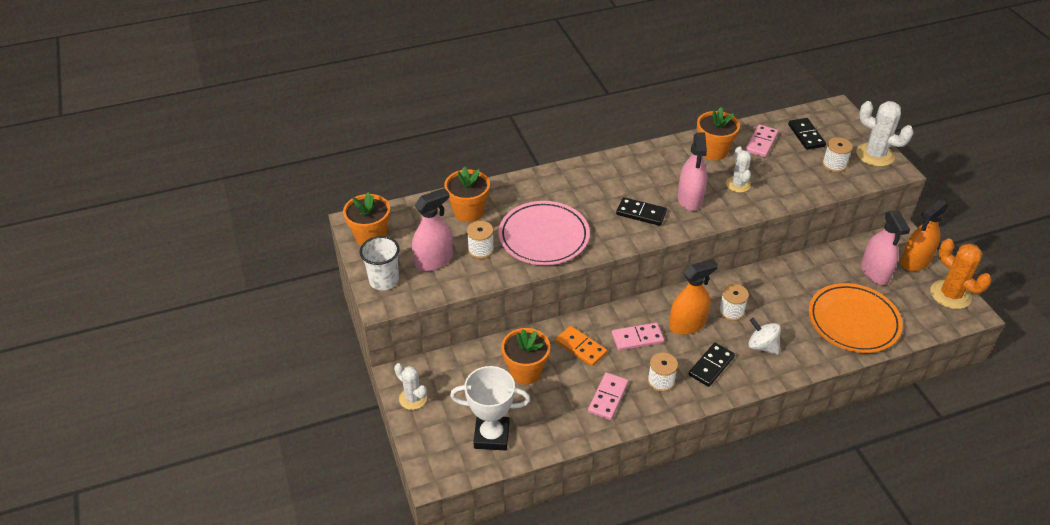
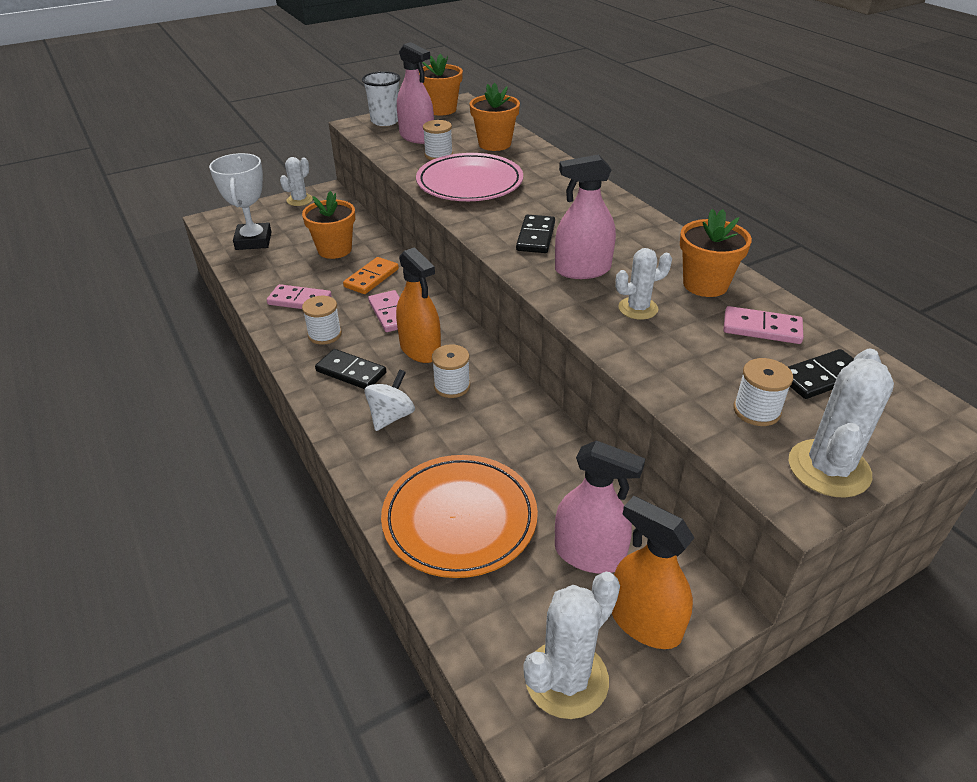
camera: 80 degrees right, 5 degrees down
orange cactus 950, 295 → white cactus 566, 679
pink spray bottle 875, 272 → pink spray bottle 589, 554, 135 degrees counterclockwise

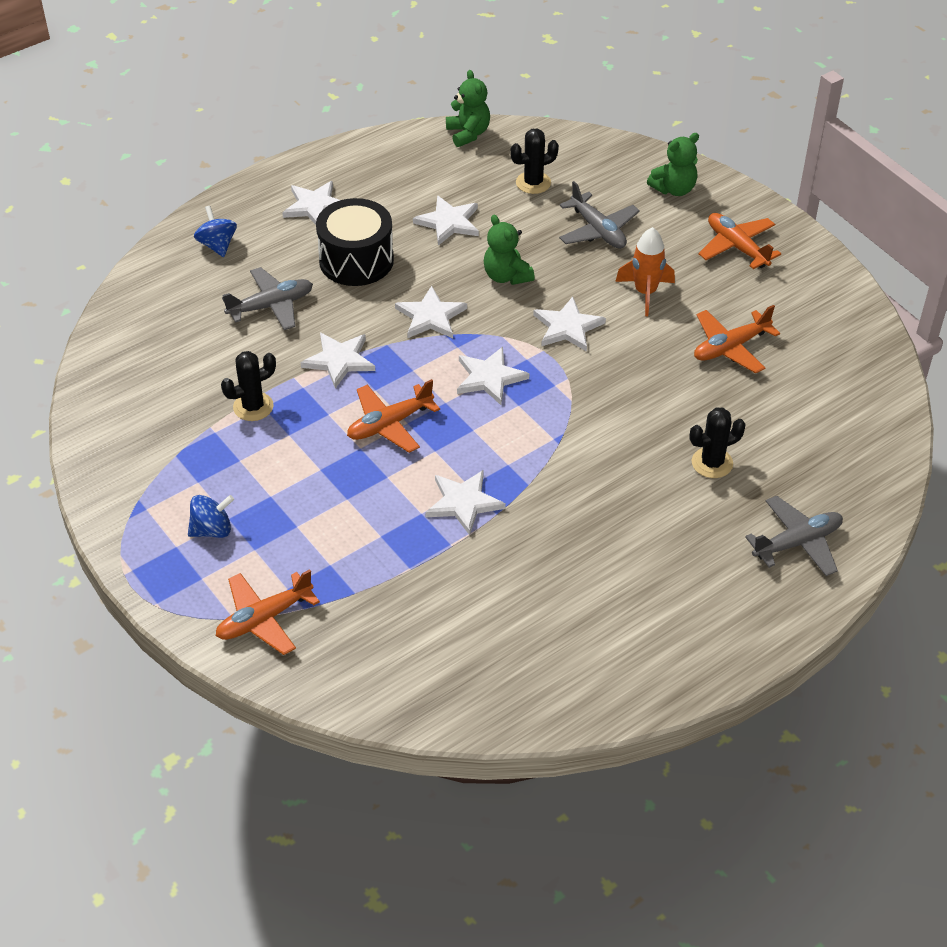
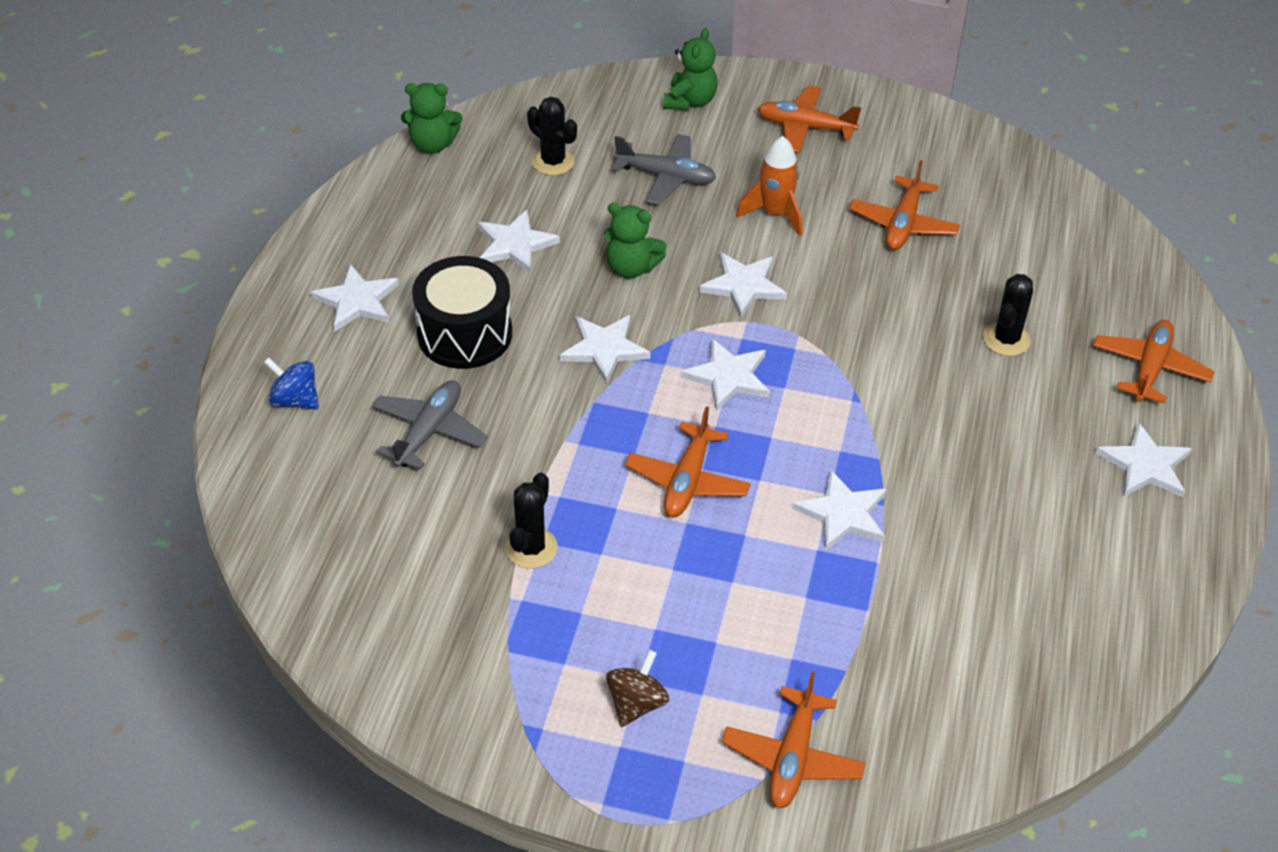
camera: 40 degrees left, 0 degrees up
white star 339, 360 → white star 1145, 465, move
blue spinning top 212, 530 → brown spinning top 636, 703
grey plane 797, 543 → orange plane 1150, 368
green teddy bear 468, 134 → green teddy bear 433, 145, 150 degrees clockwise
black cactus 533, 183 → black cactus 553, 162, 75 degrees counterclockwise

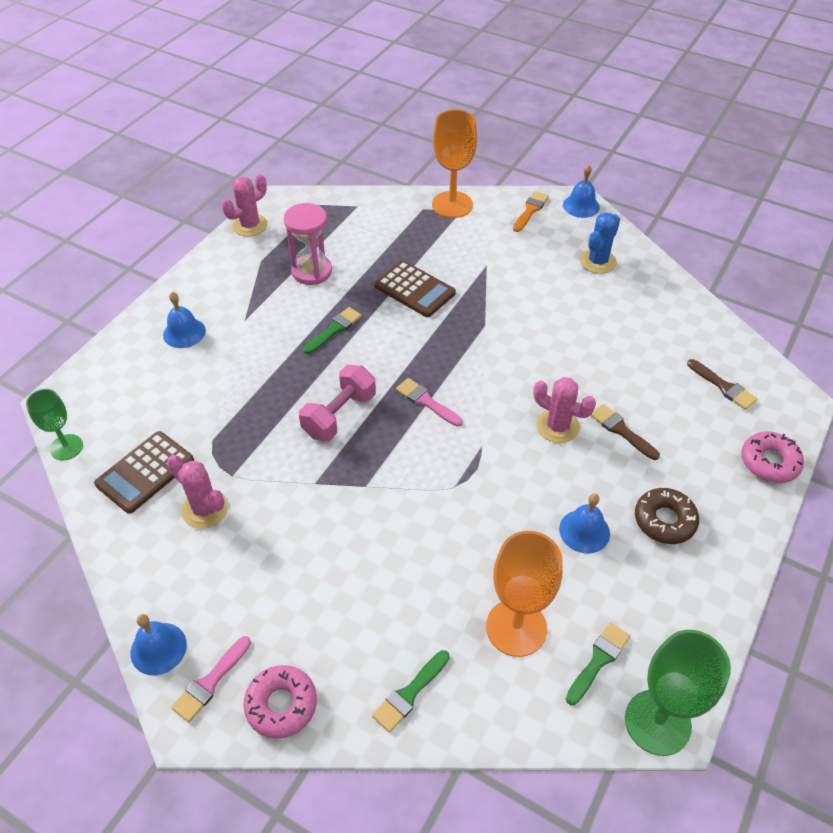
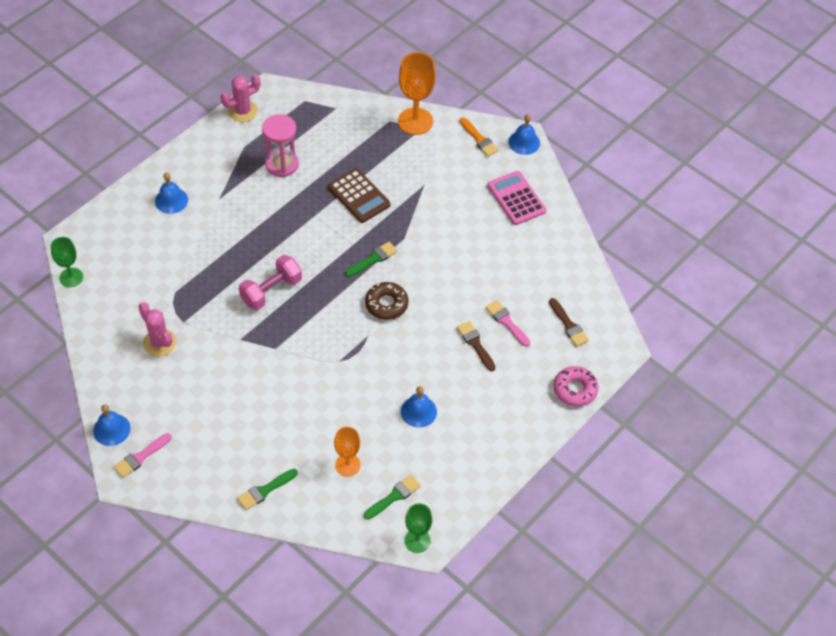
camera: 10 degrees right, 5 degrees up
brown calculator 145, 472 → -
pink donut 281, 704 → -
pink cactus 557, 426 → -
green brush 334, 329 → green brush 373, 259, move
pink brush 426, 402 → pink brush 506, 322, move
brown donut 664, 520 → brown donut 386, 304, move
blue cactus 598, 261 → pink calculator 516, 198
orange brush 530, 210 → orange brush 479, 139, 105 degrees clockwise
orange goblet 516, 627 → orange goblet 347, 465, x0.61
green goblet 657, 722 → green goblet 417, 540, x0.61

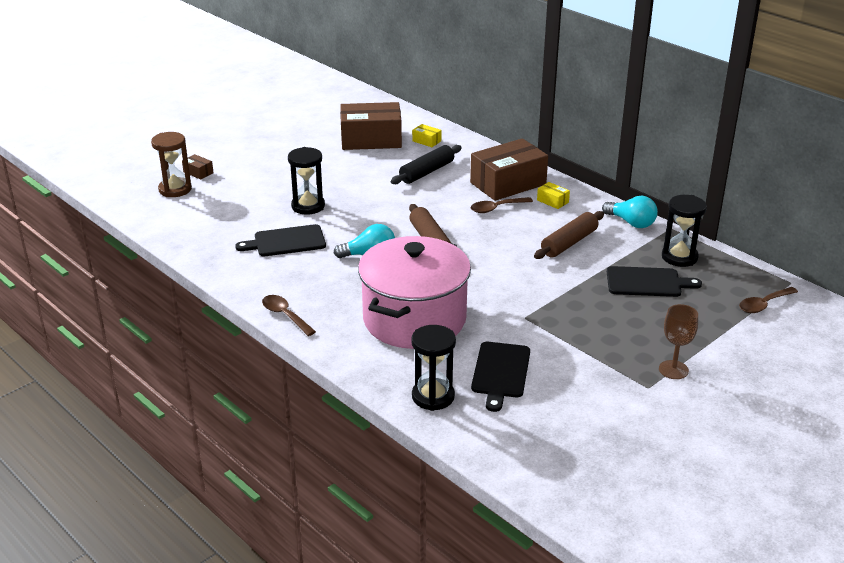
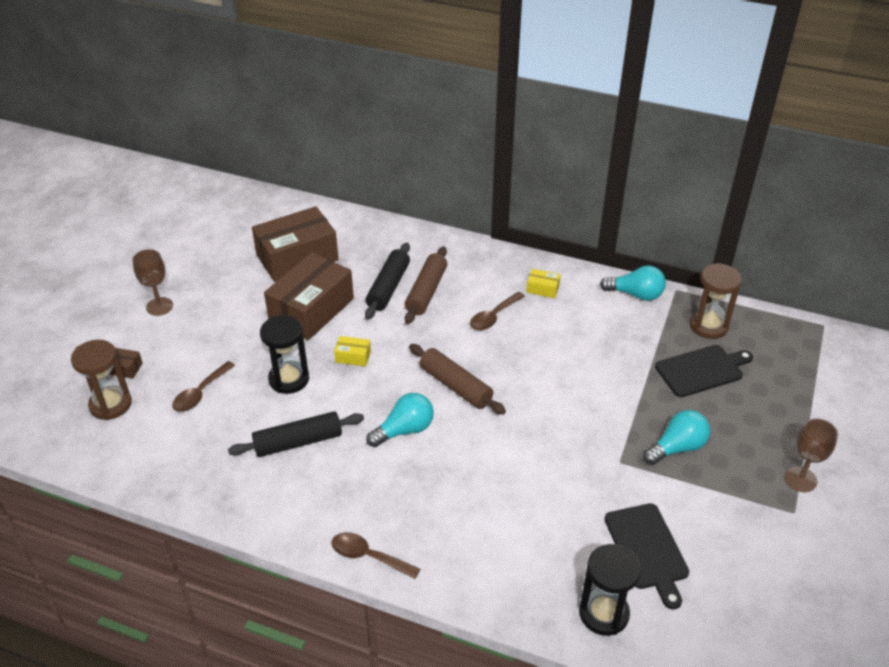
camera: 25 degrees left, 10 degrees up
pink pot 414, 319 → -
- → brown goblet 159, 306
- → turquoise light bulb 677, 447
yellow box 426, 141 → yellow box 353, 357, move
brown box 508, 183 → brown box 311, 310, move
brown rolling pin 569, 243 → brown rolling pin 426, 291, move
brown spoon 763, 305 → brown spoon 200, 393, move
black cutting board 286, 242 → black rolling pin 298, 442
black hourglass 679, 257 → brown hourglass 708, 326

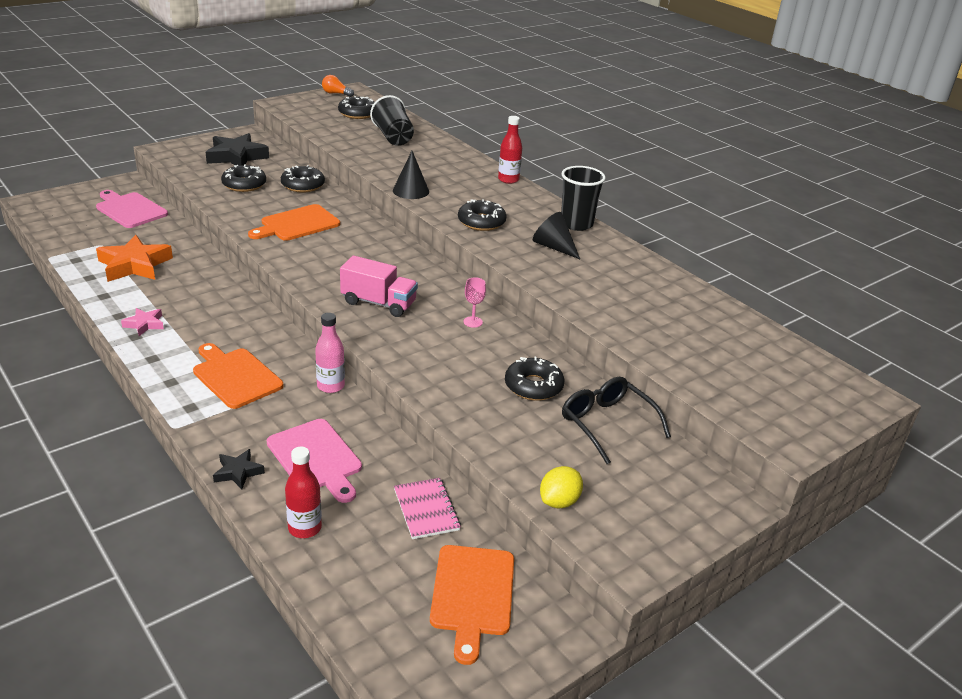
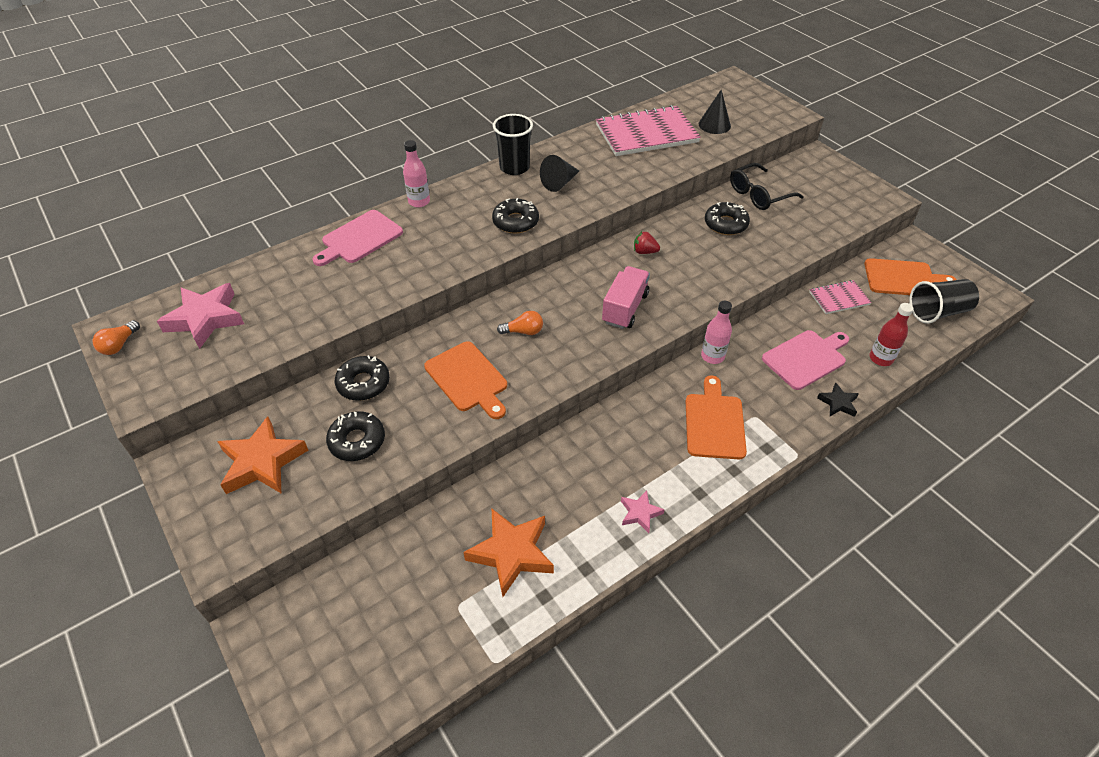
camera: 85 degrees left, 15 degrees up
yellow lemon 559, 501 → -
- → orange light bulb 523, 331
- → pink notebook 646, 134
pink cutting board 130, 209 → pink cutting board 359, 238, move
black cup 393, 137 → black cup 937, 312, move
black cone 411, 191 → black cone 714, 125, move
black donut 358, 113 → pink star 205, 319
pink goblet 473, 322 → red strawberry 644, 252
black star 236, 156 → orange star 262, 462
red bottle 508, 180 → pink bottle 419, 202
orange cutting board 235, 376 → orange cutting board 714, 422, 135 degrees clockwise

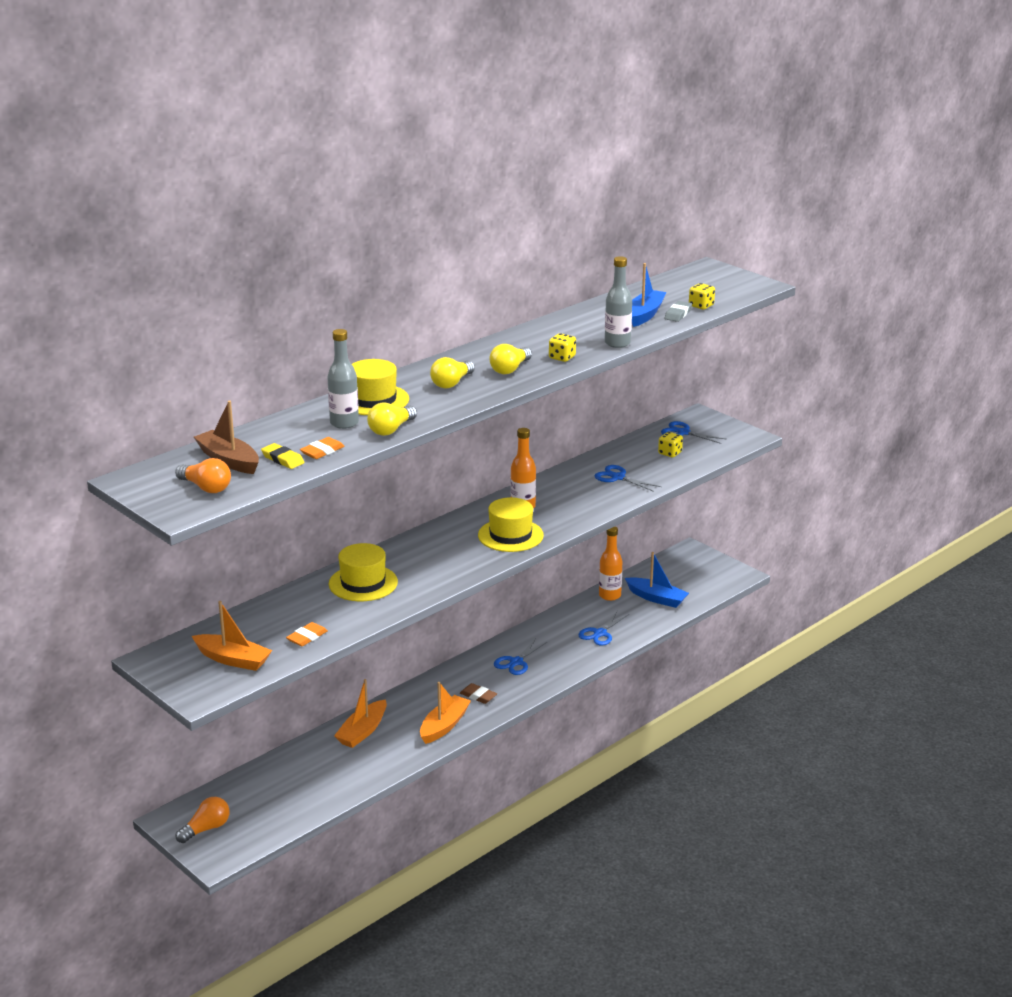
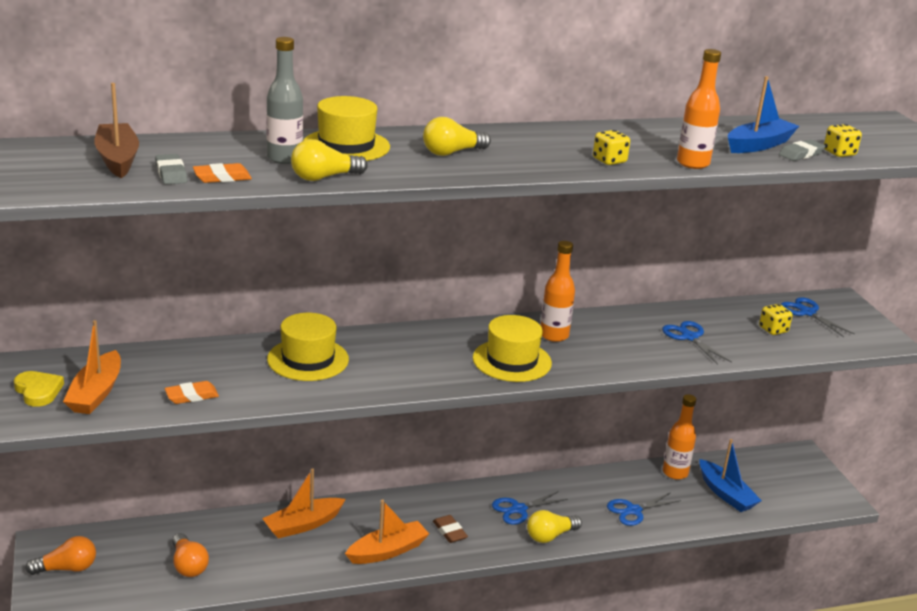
camera: 25 degrees right, 0 degrees up
- → yellow heart 38, 391
orange light bulb 206, 488 → orange light bulb 188, 565, move
yellow light bulb 510, 369 → yellow light bulb 550, 536, move
yellow eraser 282, 459 → grey eraser 171, 173
grey bottle 617, 343 → orange bottle 693, 163
orange boat 233, 659 → orange boat 96, 393, 45 degrees clockwise

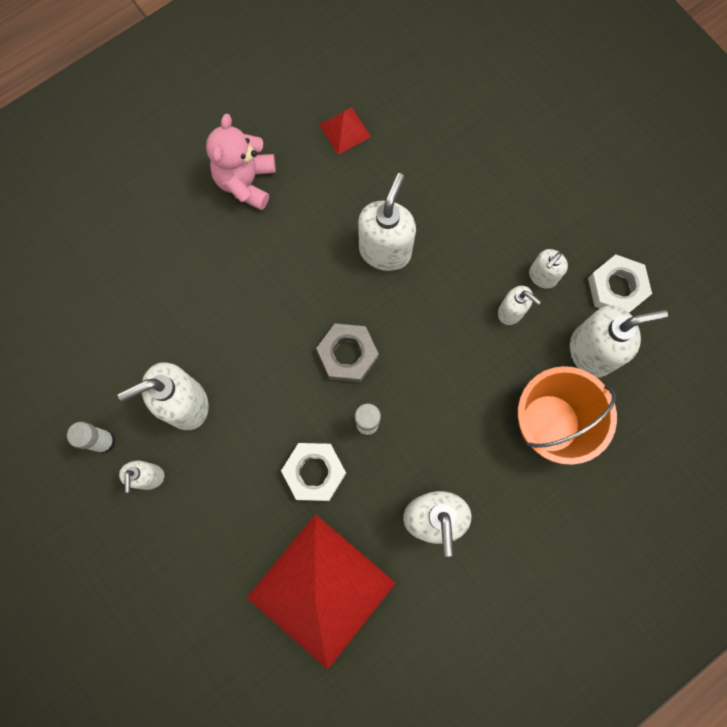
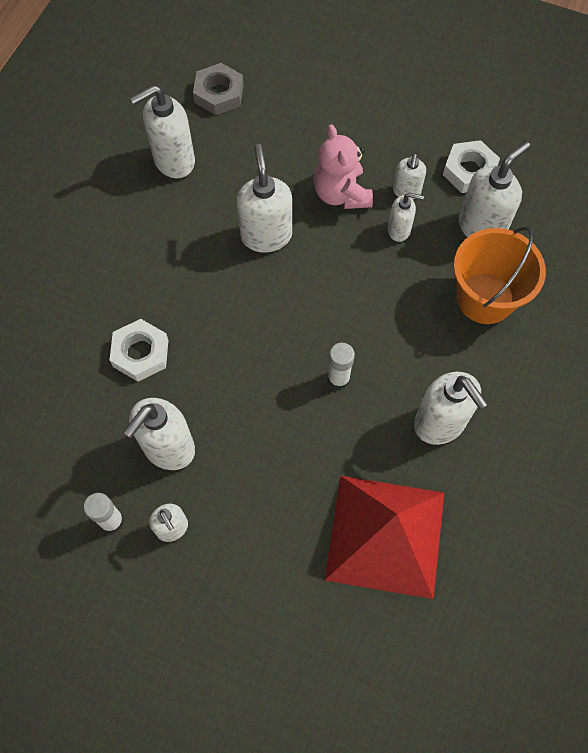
camera: 30 degrees left, 10 degrees down
pink teddy bear 246, 182 → pink teddy bear 341, 194, move
white nut 314, 472 → white nut 140, 353, move
grey nut 347, 355 → grey nut 219, 94, move
red pyramid 344, 130 → white soap dispenser 173, 161

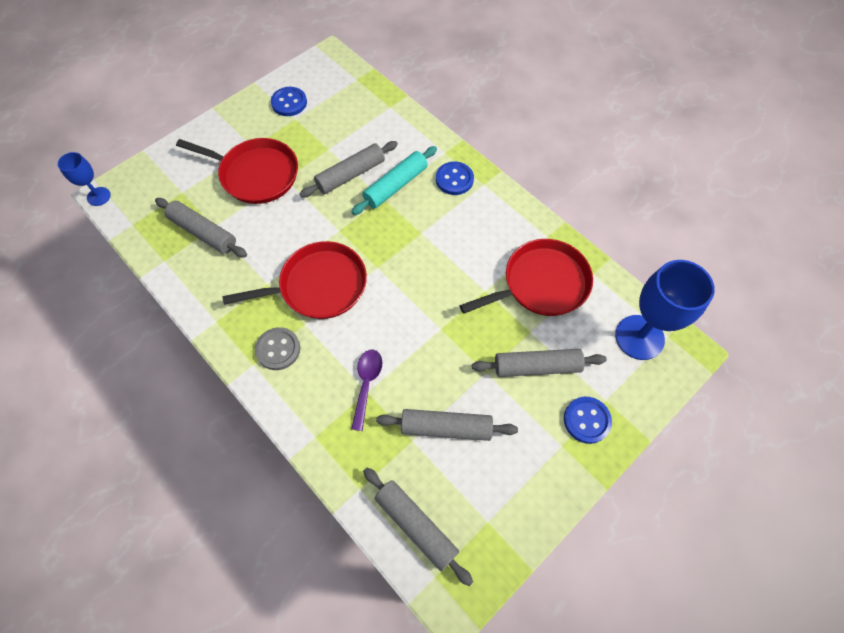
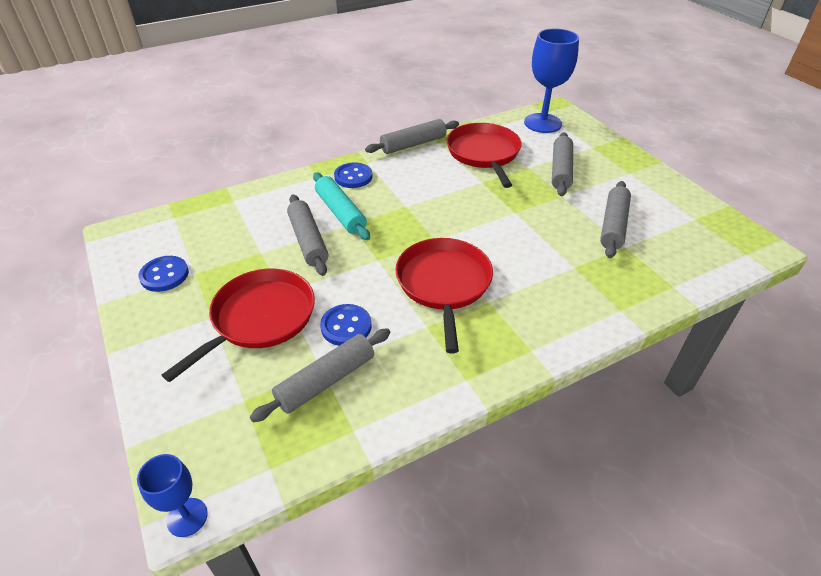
camera: 75 degrees left, 20 degrees down
grey button 278, 349 → -
purple spoon 366, 384 → -
grey rolling pin 416, 525 → grey rolling pin 413, 144, move
blue button 586, 420 → blue button 346, 326, move

